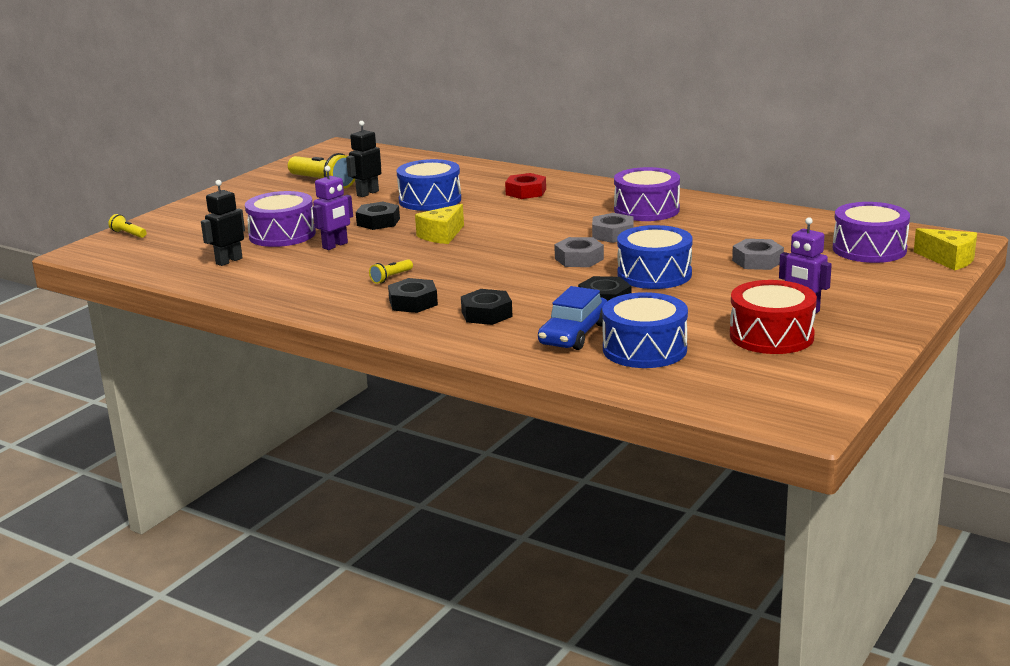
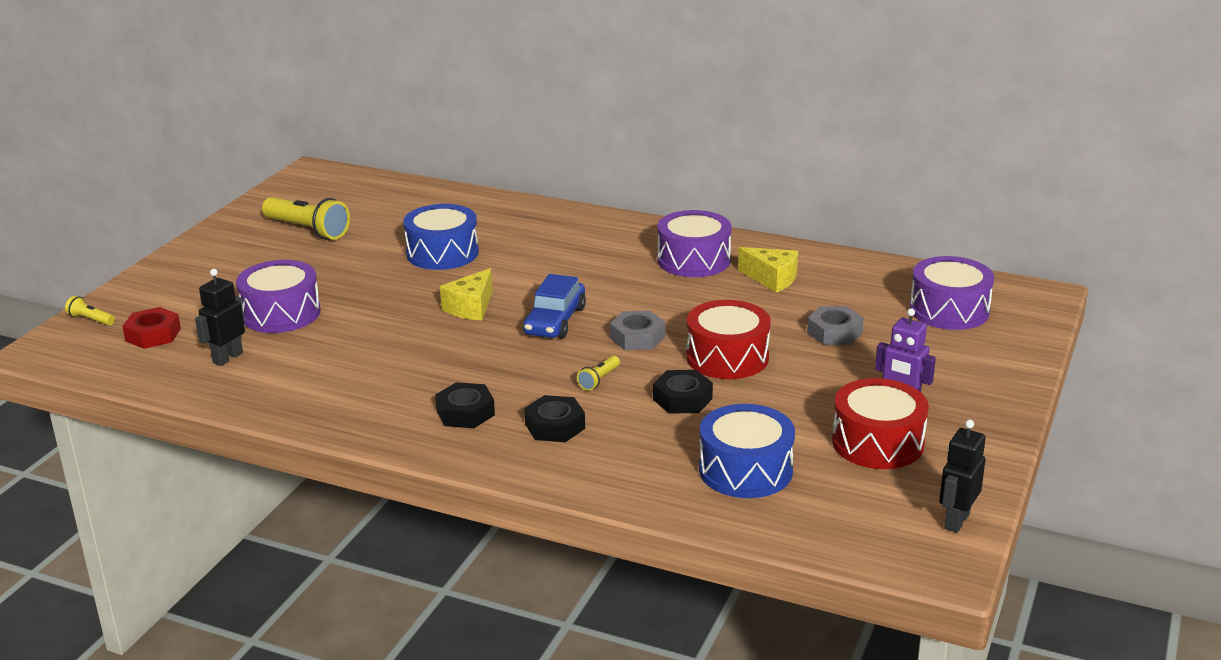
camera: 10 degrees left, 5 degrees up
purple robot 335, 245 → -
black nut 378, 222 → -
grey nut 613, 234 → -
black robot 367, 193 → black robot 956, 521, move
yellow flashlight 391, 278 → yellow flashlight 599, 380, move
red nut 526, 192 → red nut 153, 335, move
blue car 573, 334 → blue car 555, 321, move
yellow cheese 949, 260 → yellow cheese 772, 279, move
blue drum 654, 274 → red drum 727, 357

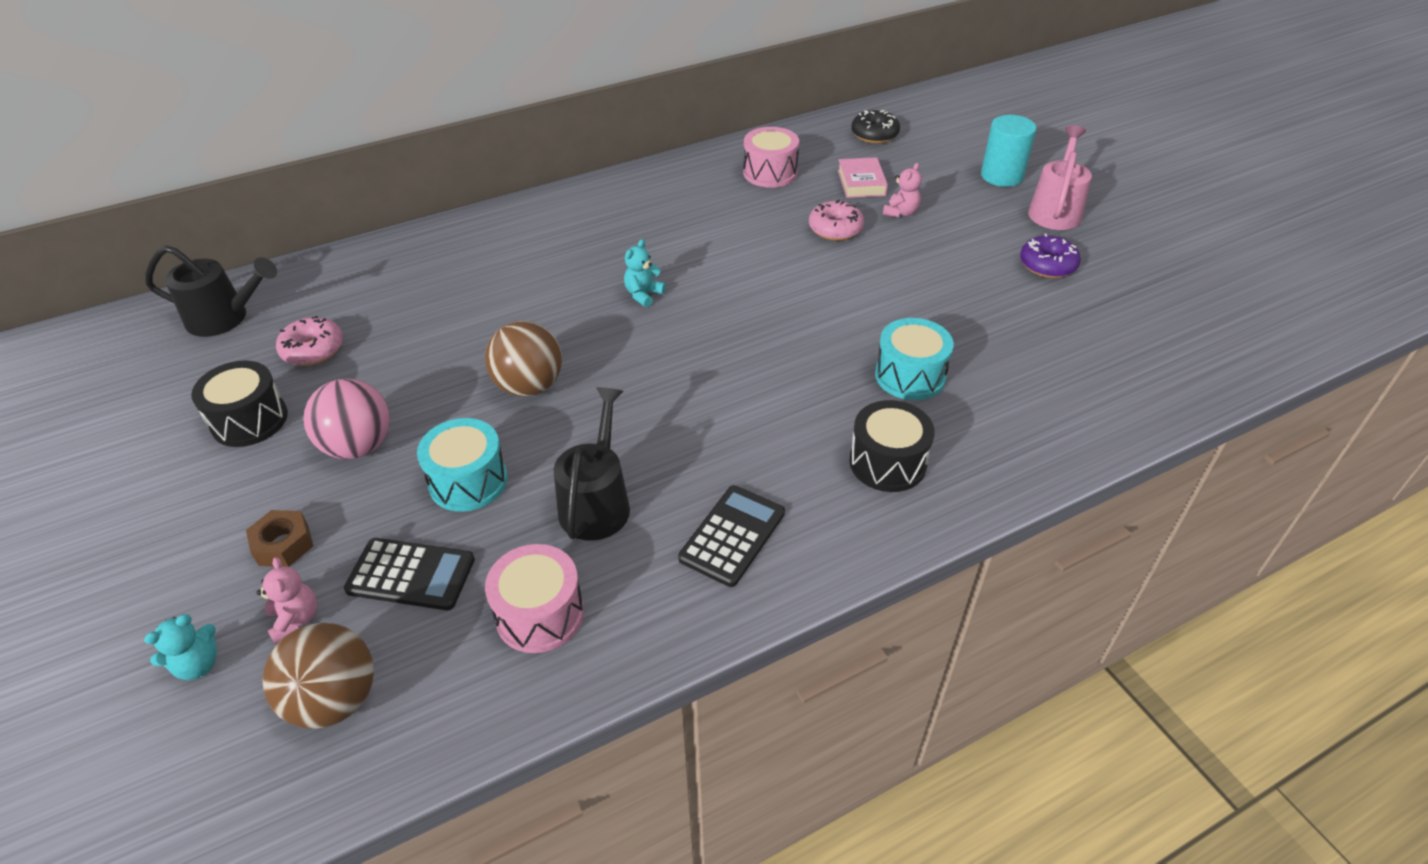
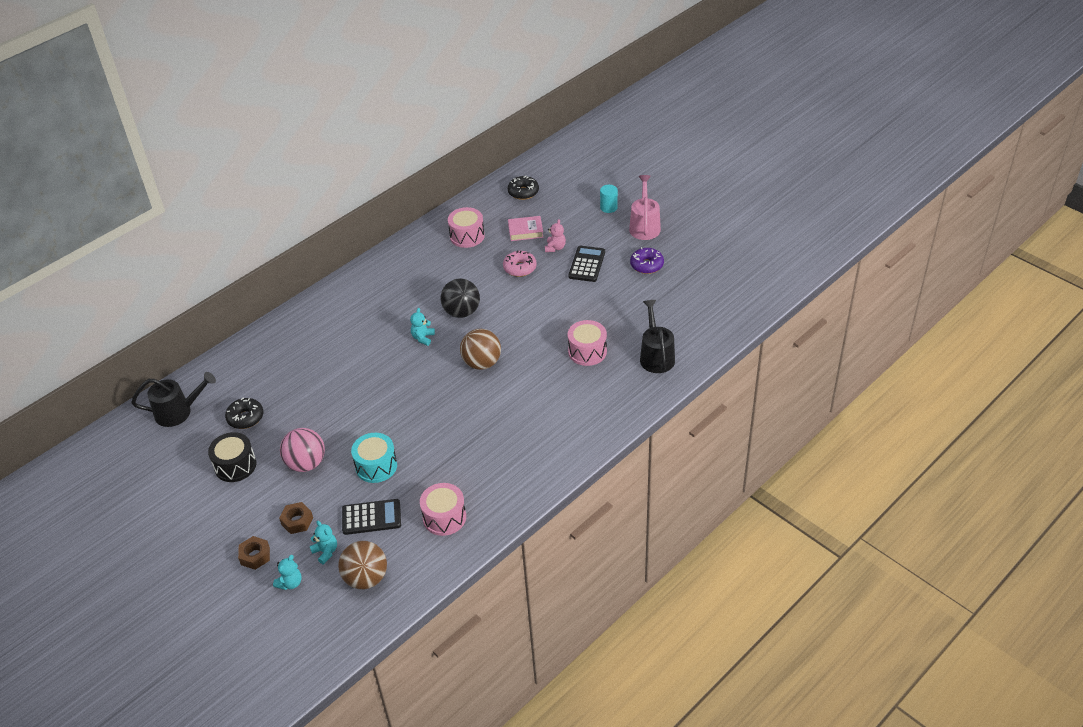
camera: 15 degrees left, 0 degrees up
black drum 887, 463 → -
- → brown nut 255, 556
- → black ball 462, 312
brown ball 529, 386 → brown ball 482, 363, move
black watering can 597, 501 → black watering can 656, 356, move
black calculator 732, 536 → black calculator 587, 264, move
pink teddy bear 295, 620 → turquoise teddy bear 326, 552
pink donut 313, 350 → black donut 245, 418
turquoise drum 910, 376 → pink drum 587, 351
pink book 861, 183 → pink book 525, 231, 75 degrees counterclockwise
turquoise cylinder 1002, 176 → turquoise cylinder 608, 207, x0.65

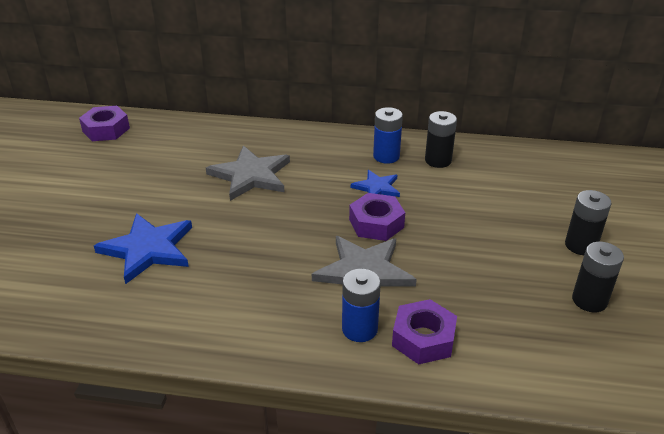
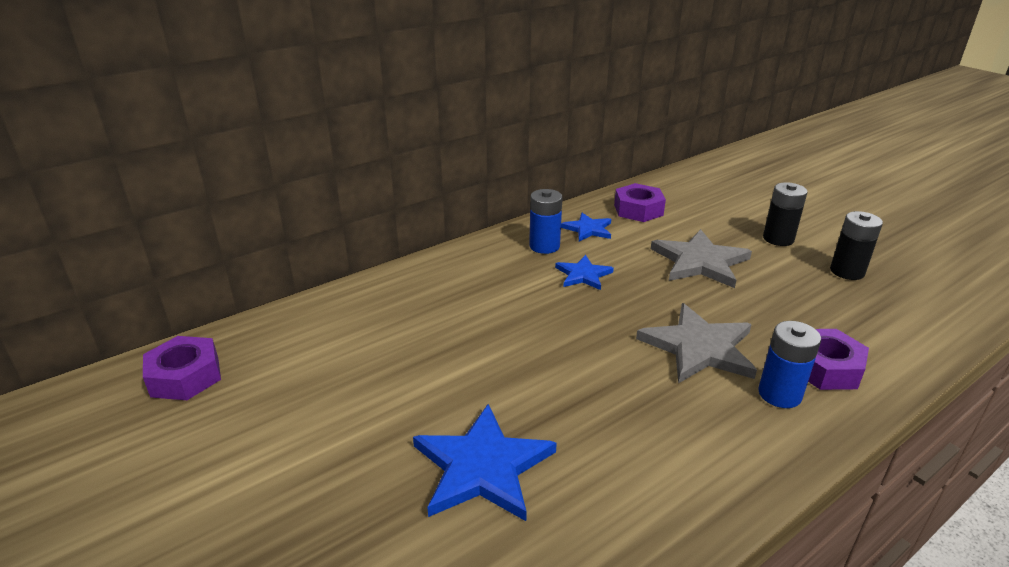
camera: 45 degrees left, 5 degrees down
grey star 251, 175 → grey star 700, 262, move
purple nut 376, 223 → purple nut 638, 210, move
black battery 438, 160 → blue star 588, 229

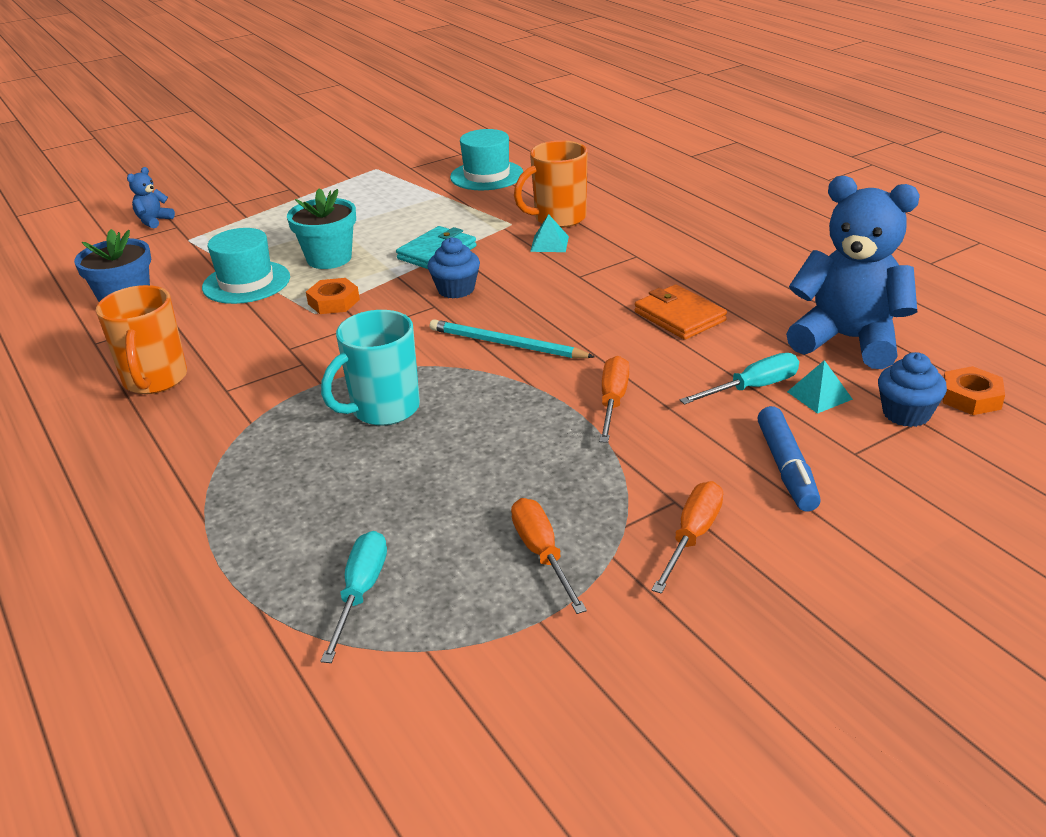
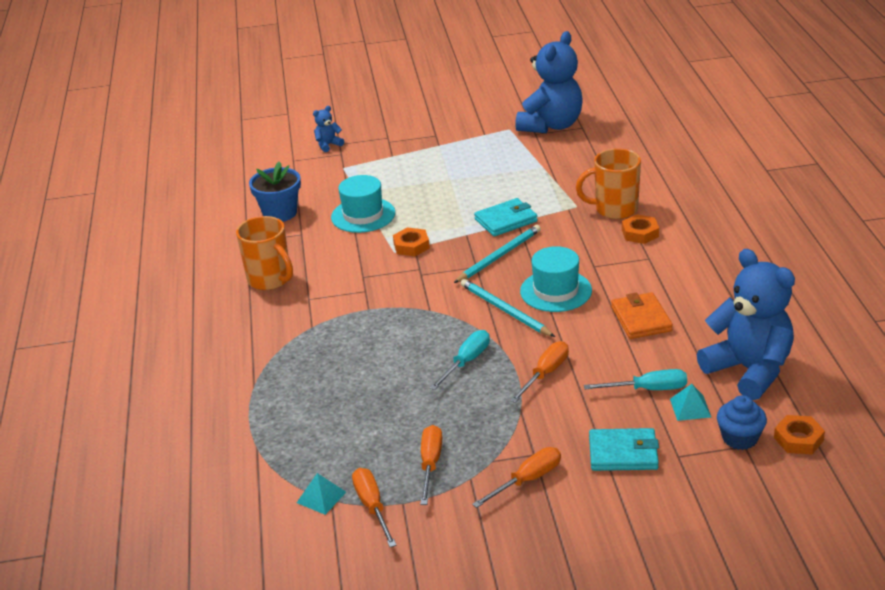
camera: 25 degrees right, 0 degrees up
turquoise flower pot 329, 258 → -
turquoise mug 383, 409 → -
- → orange screwdriver 372, 506
- → blue teddy bear 551, 125
- → orange nut 640, 233
turquoise screwdriver 361, 592 → turquoise screwdriver 466, 362, move
turquoise hat 487, 175 → turquoise hat 556, 291, move
turquoise pyramid 549, 244 → turquoise pyramid 321, 497, move
blue cupcake 456, 289 → turquoise pencil 499, 256
blue marker 786, 468 → turquoise wallet 623, 453
orange mug 155, 380 → orange mug 270, 280, 60 degrees counterclockwise

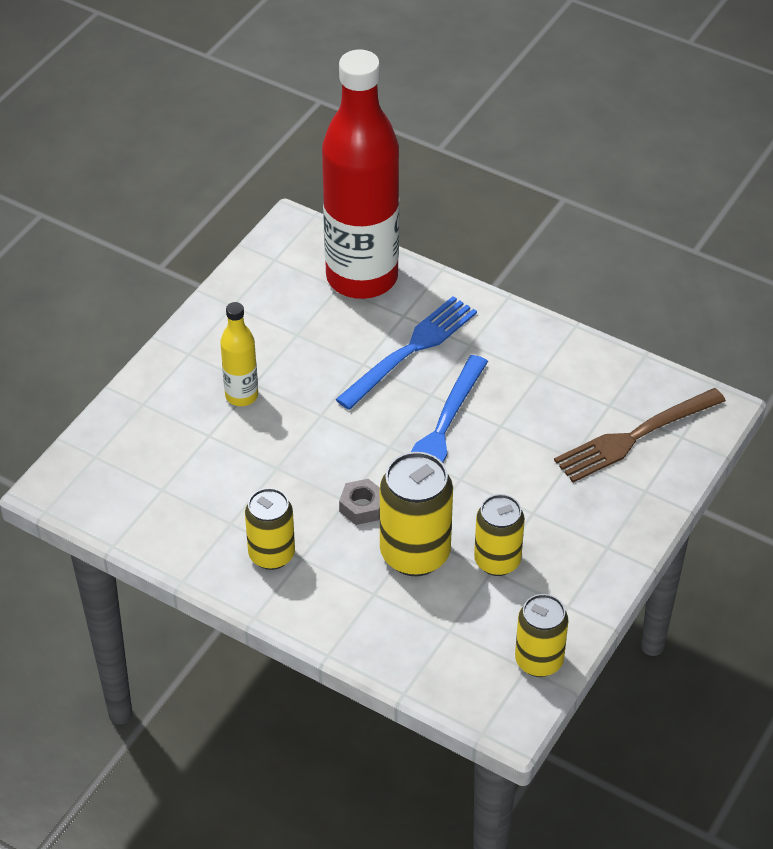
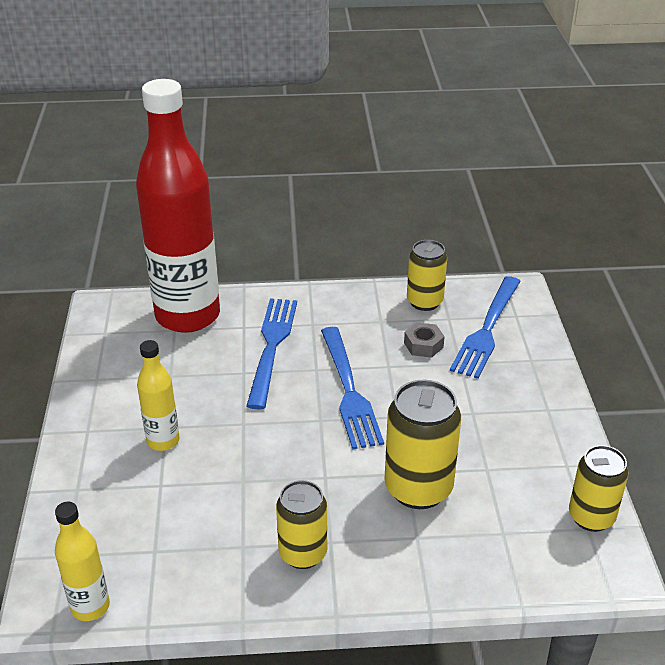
camera: 35 degrees left, 10 degrees down
- → yellow bottle 90, 607
grey nut 362, 507 → grey nut 423, 345, move
yellow can 497, 561 → yellow can 424, 302, move
brown fork 634, 437 → blue fork 487, 330

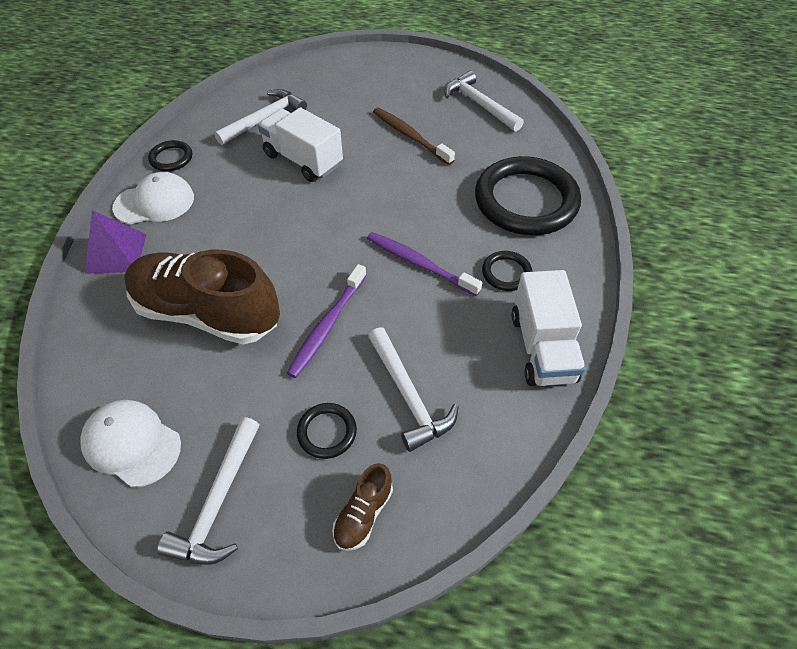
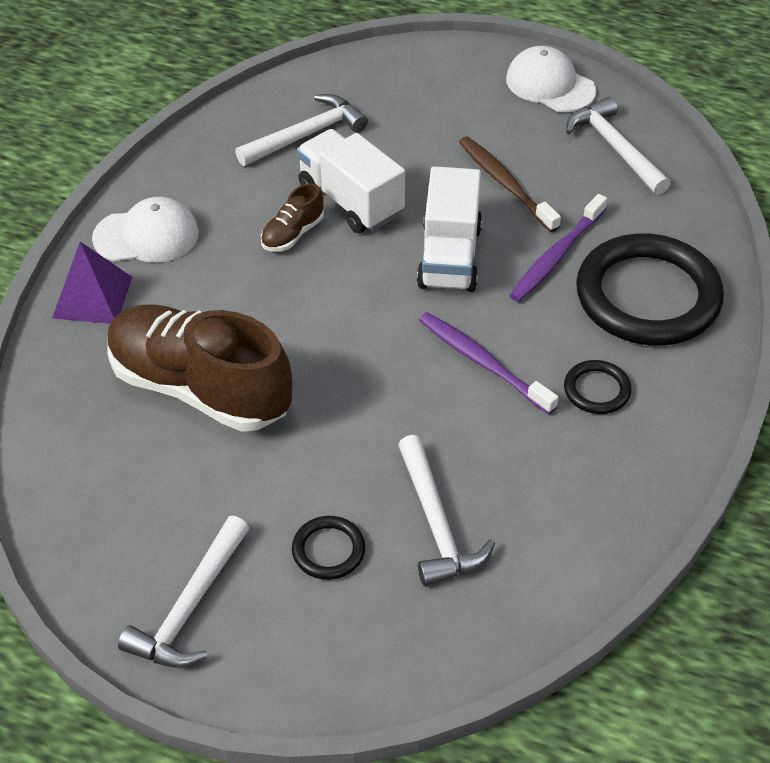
camera: 10 degrees right, 5 degrees down
black ring 171, 158 → -
white cap 131, 443 → white cap 550, 85, move
purple toothbrush 327, 326 → purple toothbrush 556, 256, move
brown shoe 363, 514 → brown shoe 292, 234, move
white truck 542, 347 → white truck 449, 257, move

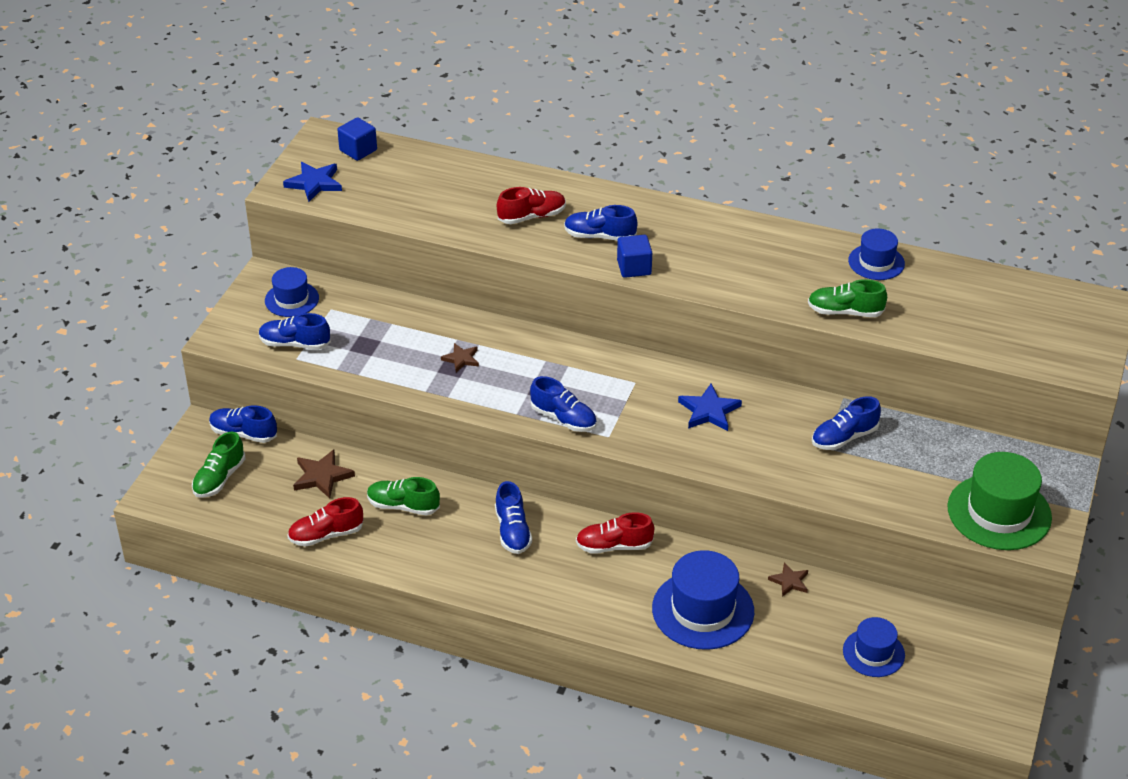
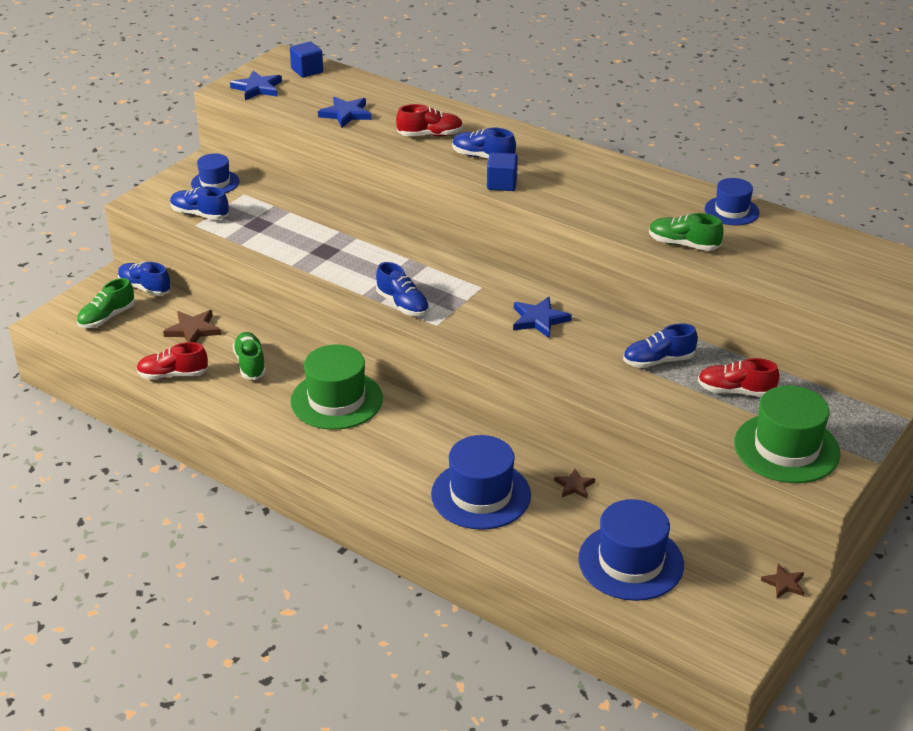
camera: 15 degrees right, 5 degrees down
- → blue star 346, 114
brown star 461, 359 → brown star 784, 583, move
red shoe 614, 546 → red shoe 735, 391, move
blue shoe 512, 531 → green hat 336, 400
green shoe 403, 506 → green shoe 250, 364, 45 degrees clockwise
blue hat 873, 653 → blue hat 630, 562, x1.69

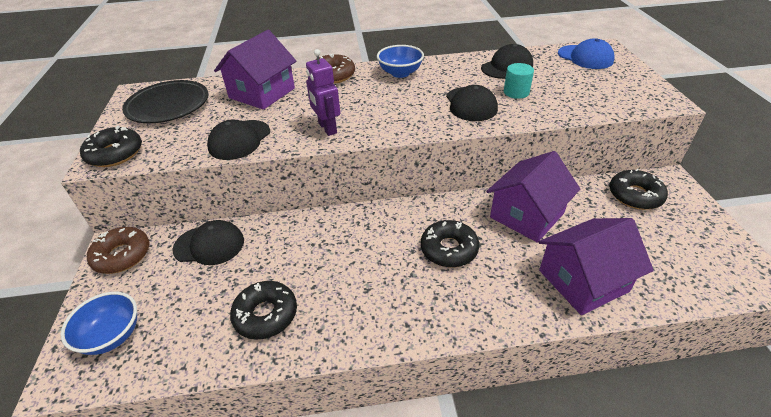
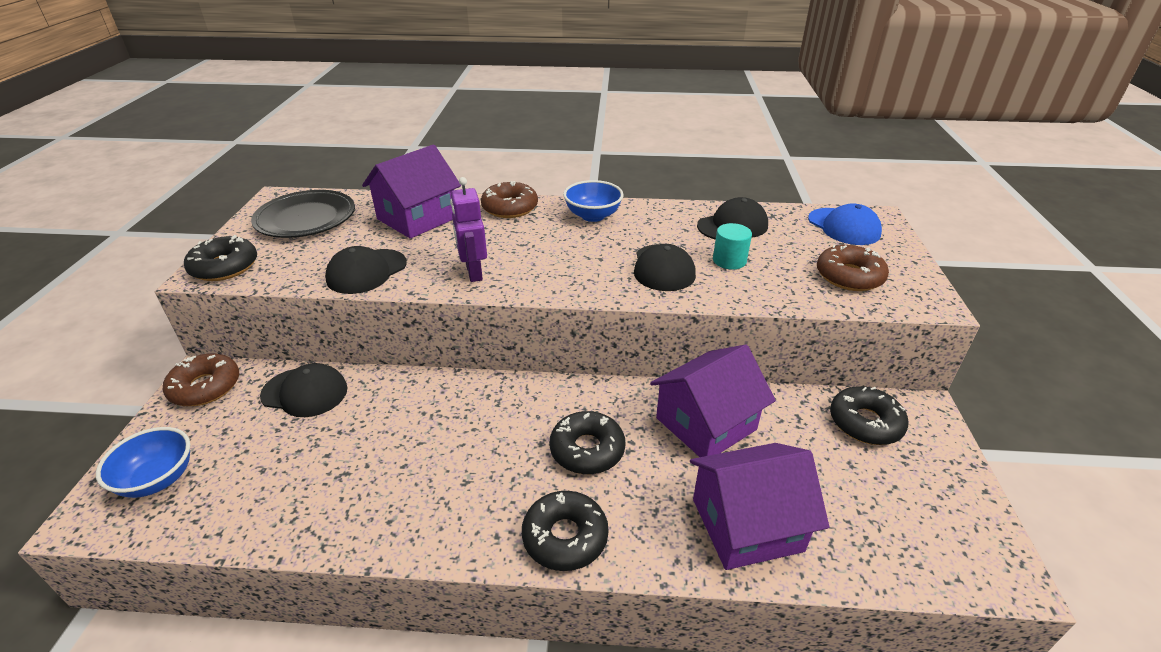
camera: 10 degrees right, 5 degrees down
- → brown donut 849, 276
black donut 266, 315 → black donut 565, 537, move

